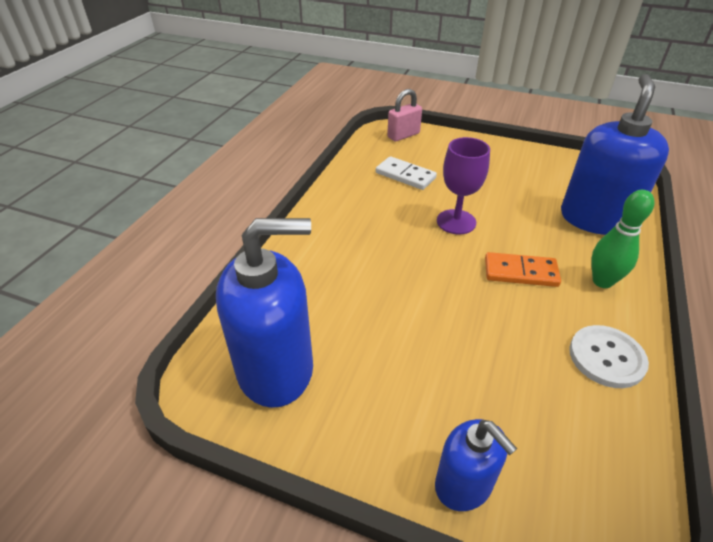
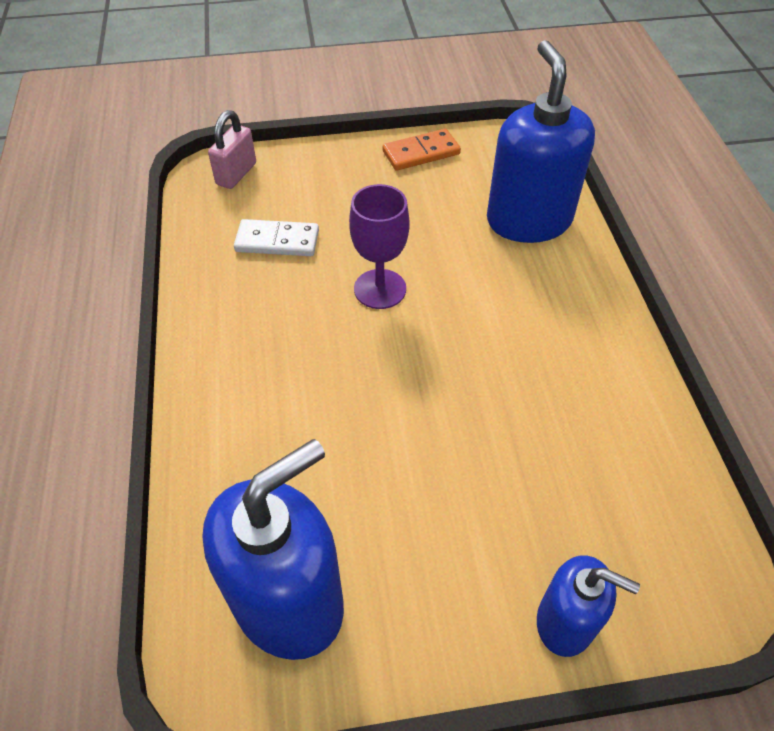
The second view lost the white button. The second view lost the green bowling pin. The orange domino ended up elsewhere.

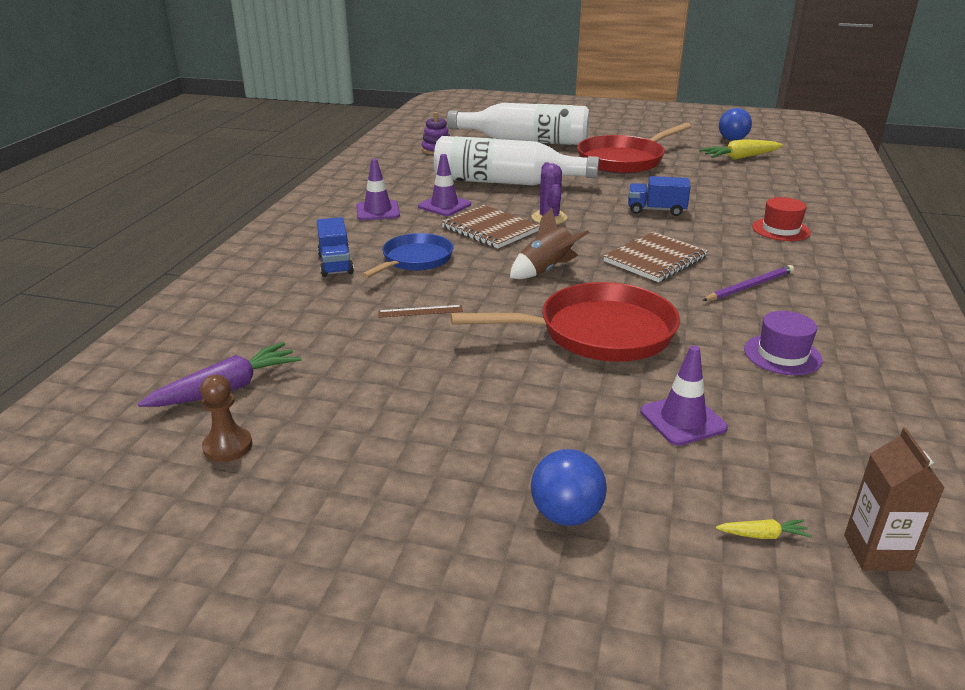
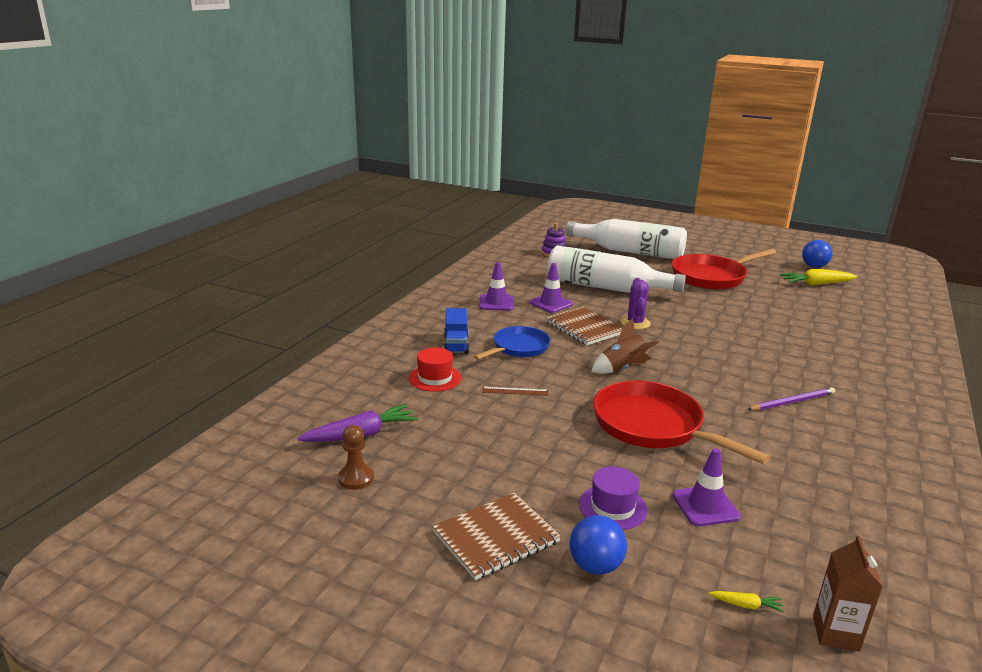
The second view lost the blue truck (no. 2 from left). The brown notebook (no. 2 from left in the first image) ended up elsewhere. The purple hat ended up elsewhere. The red hat ended up elsewhere. The red pan (no. 1 from left) ended up facing another way, 135 degrees counterclockwise from before.

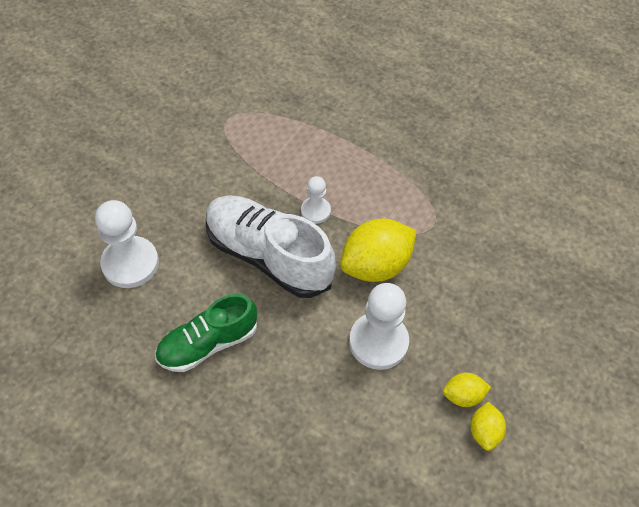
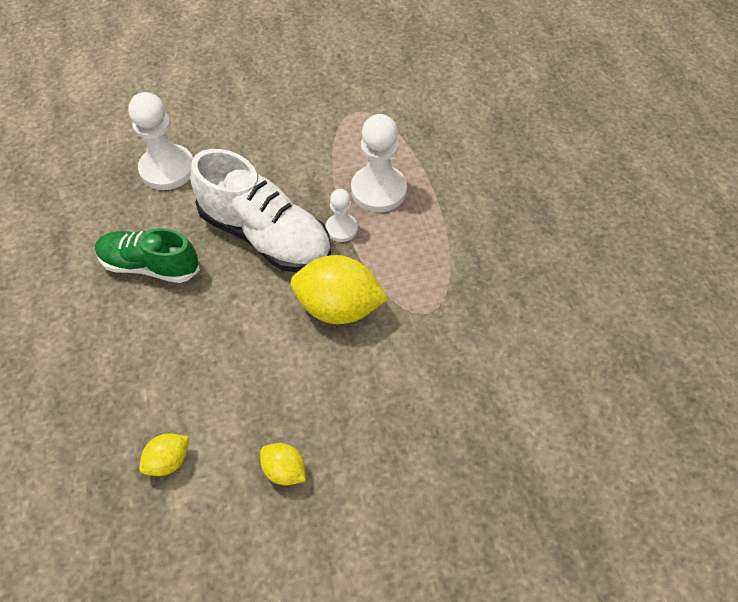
The white pawn (no. 3 from left) ended up elsewhere. The yellow lemon (no. 3 from left in the first image) ended up elsewhere. The white shoe ended up facing another way, 135 degrees clockwise from before.

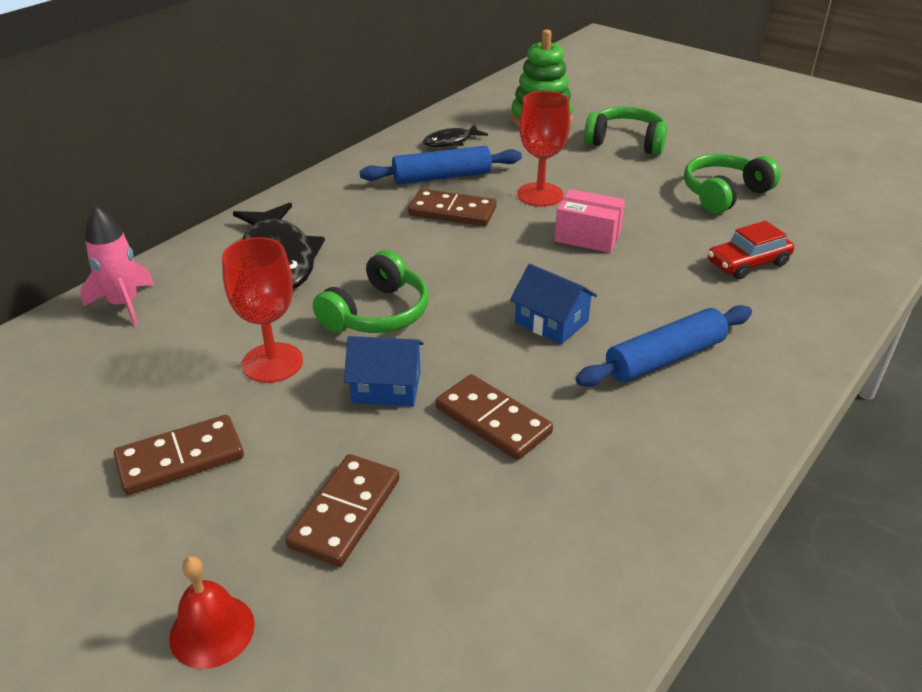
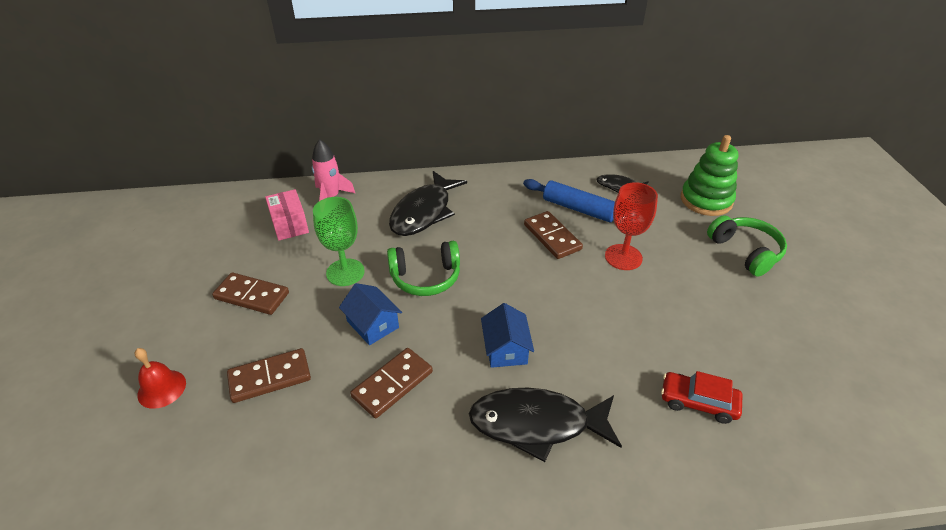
The second view lost the green headphones (no. 3 from left). The pink box ended up elsewhere. Where the blue rolling pin (no. 2 from left) stood, the black fish (no. 2 from left) came to stand. What was the red goblet (no. 1 from left) turned into the green goblet. The brown domino (no. 4 from left in the first image) ended up facing another way, 45 degrees clockwise from before.

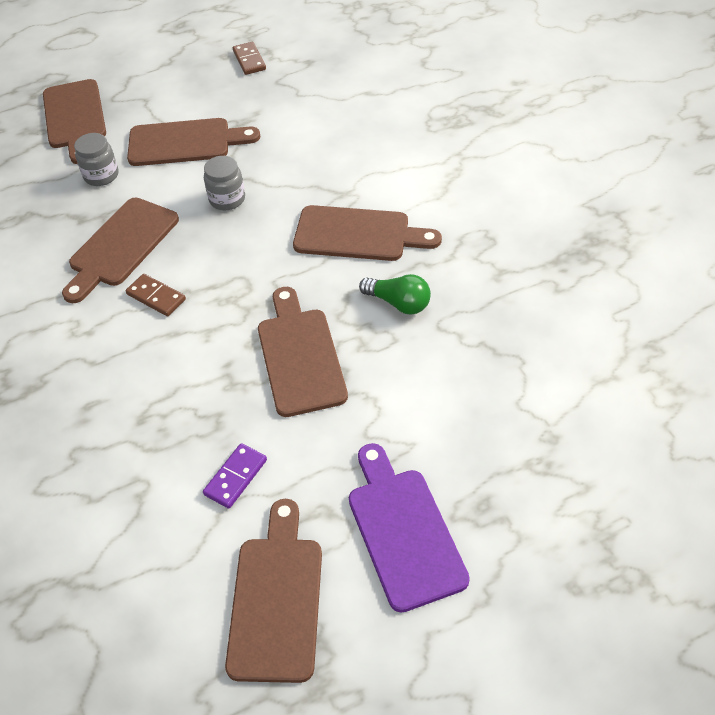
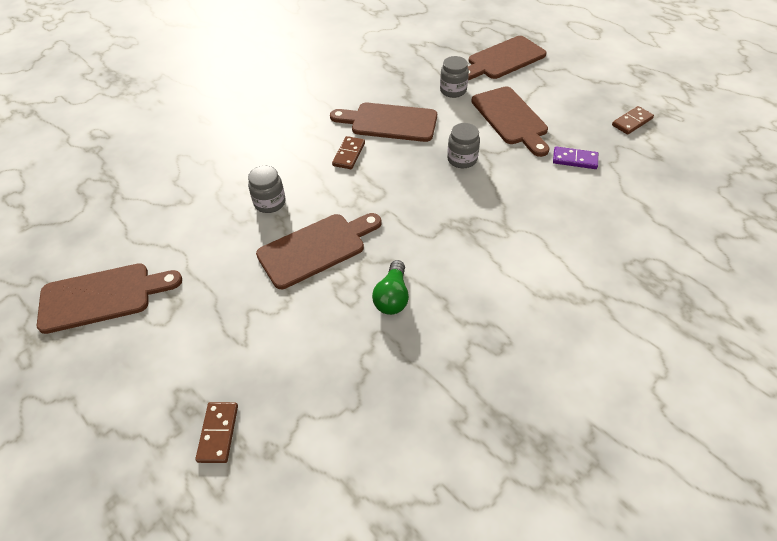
The second view lost the brown cutting board (no. 6 from left). The second view lost the purple cutting board. The second view gained the brown domino (no. 1 from left). The second view gained the grey jar (no. 1 from left). The purple domino ended up elsewhere.

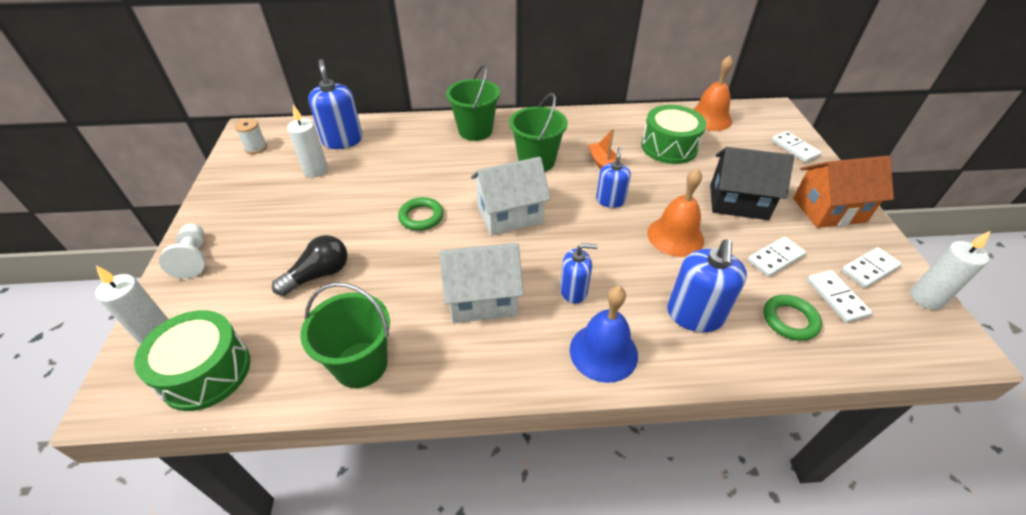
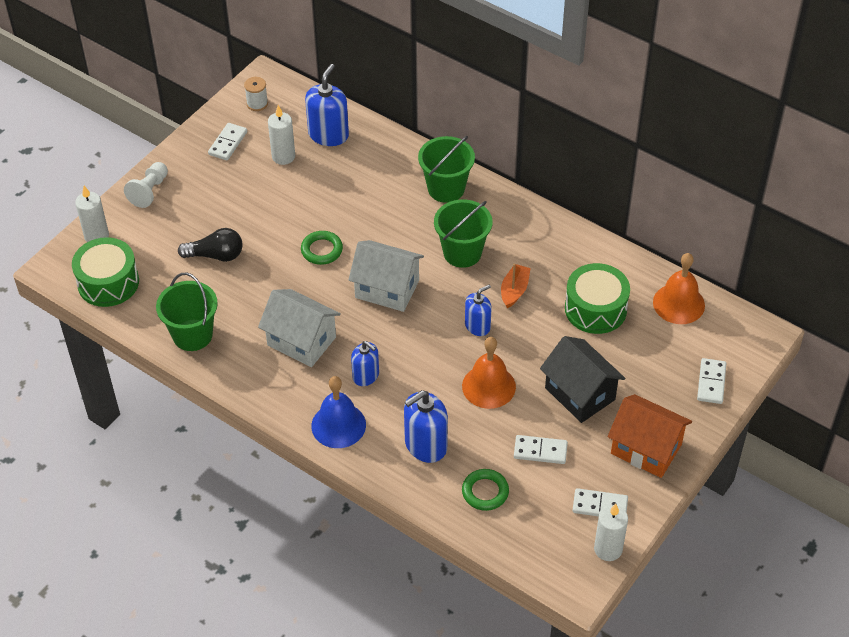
The white domino (no. 3 from left in the first image) ended up elsewhere.

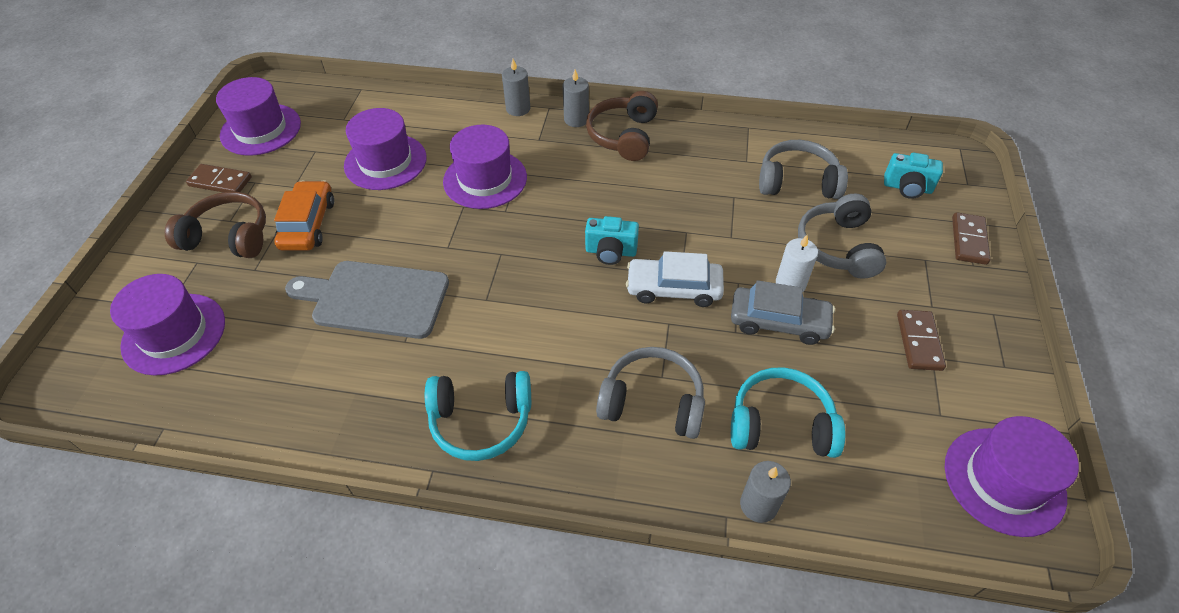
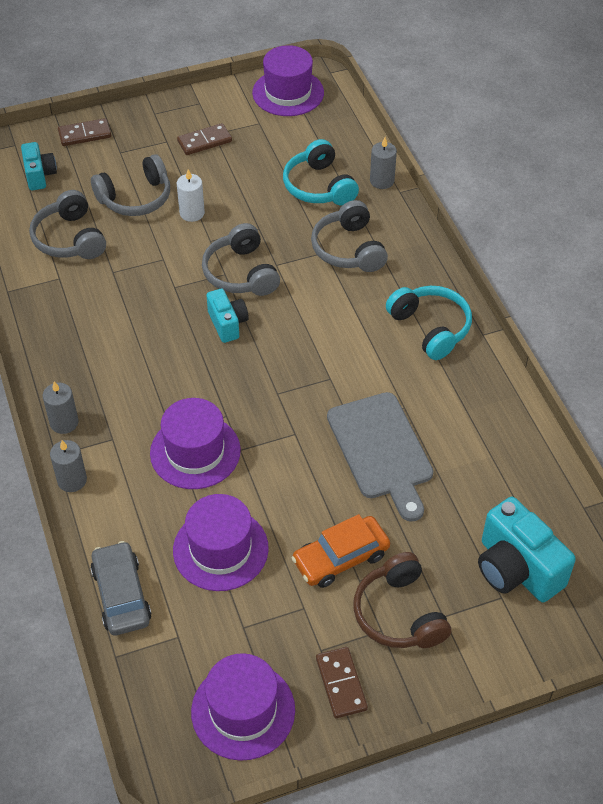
The second view lost the brown headphones (no. 2 from left). The grey car ended up elsewhere. Where the purple hat (no. 1 from left) stood, the turquoise camera (no. 3 from left) came to stand. Where the white car stood, the grey headphones (no. 3 from left) came to stand.

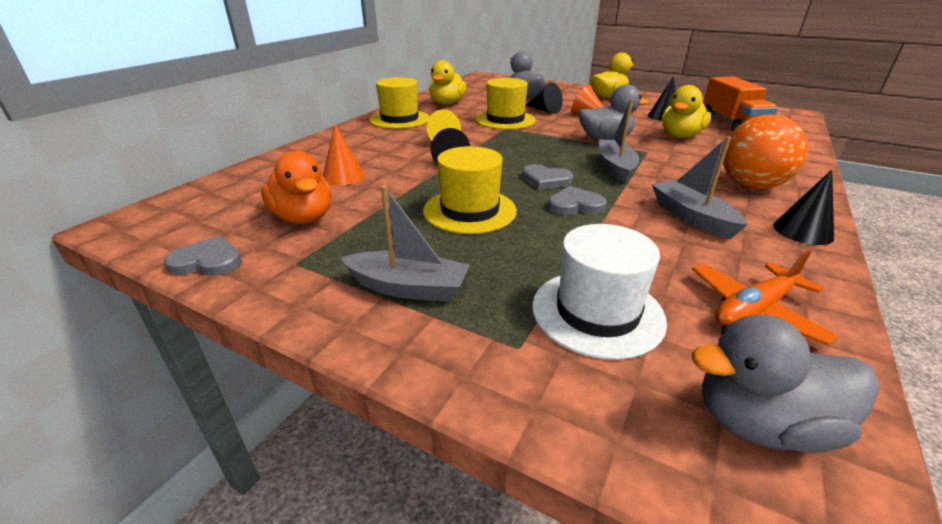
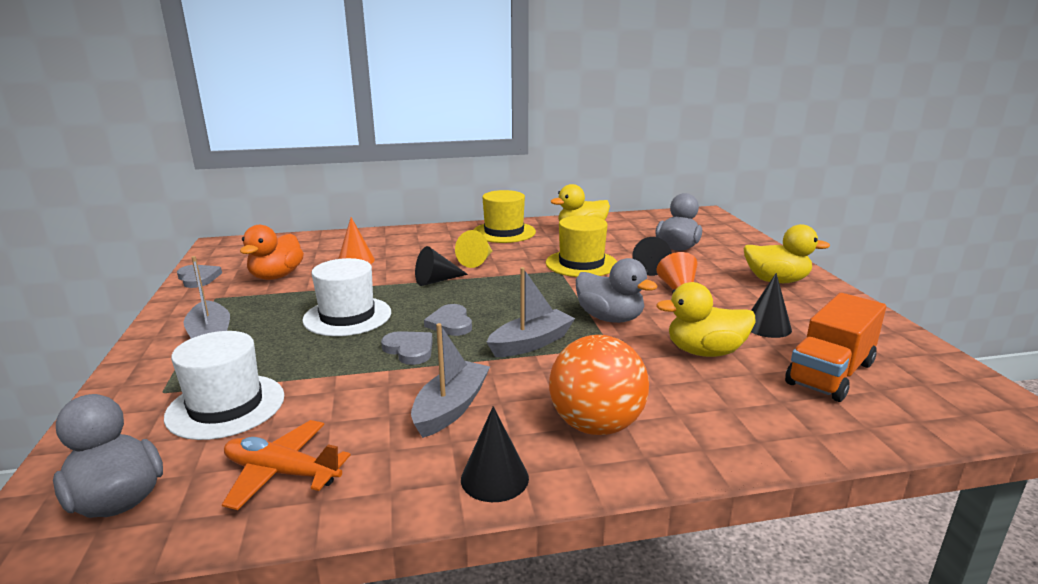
What was the yellow hat (no. 2 from left) turned into the white hat (no. 2 from left).

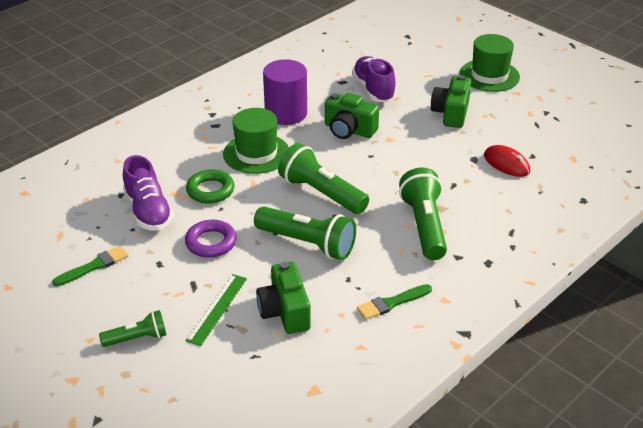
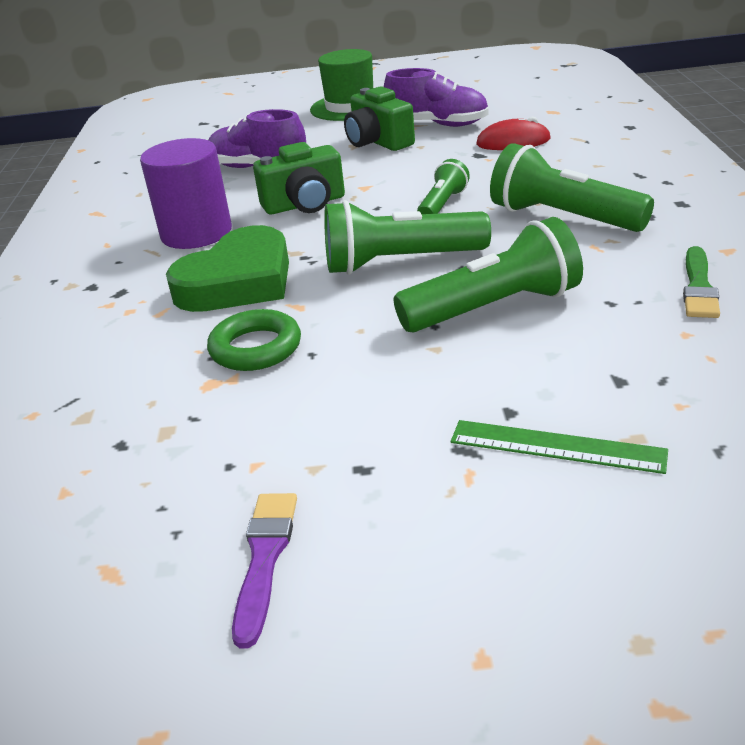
The second view lost the purple ring. The second view lost the green camera (no. 1 from left). The green flashlight (no. 1 from left in the first image) ended up elsewhere. The purple shoe (no. 1 from left in the first image) ended up elsewhere. Where the green hat (no. 1 from left) stood, the green heart came to stand. What was the green brush (no. 1 from left) turned into the purple brush. The green ruler ended up facing another way, 45 degrees counterclockwise from before.

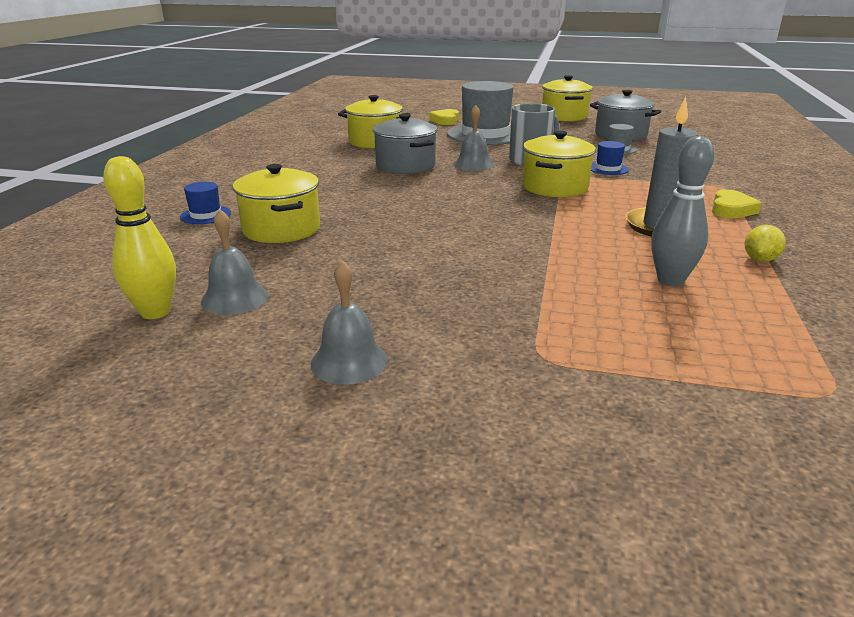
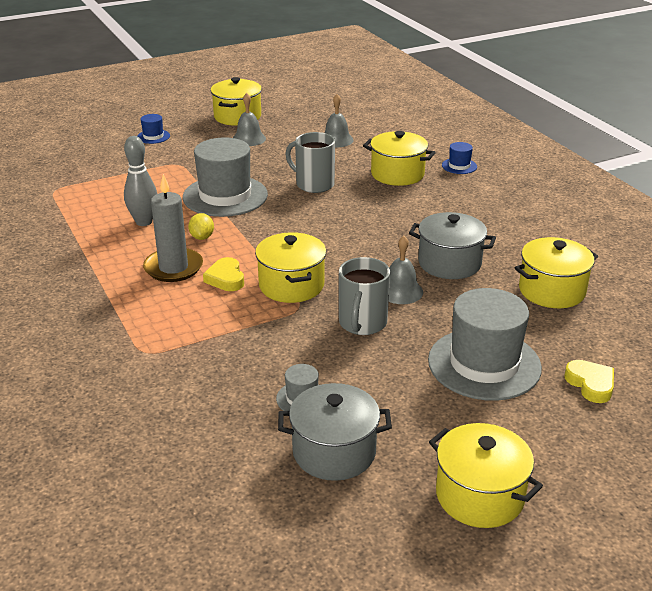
The second view lost the yellow bowling pin. The second view gained the grey hat (no. 1 from left). The second view gained the yellow pot (no. 1 from left). The second view gained the grey mug (no. 1 from left). The blue hat (no. 2 from left in the first image) ended up elsewhere. The yellow heart (no. 2 from left in the first image) ended up elsewhere. The yellow lemon ended up elsewhere.

